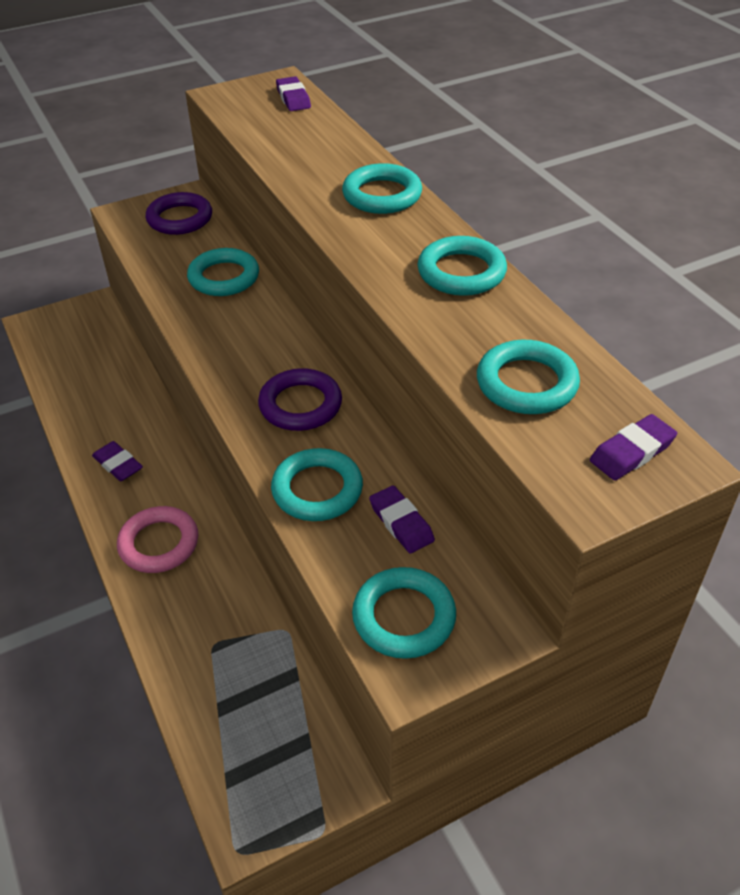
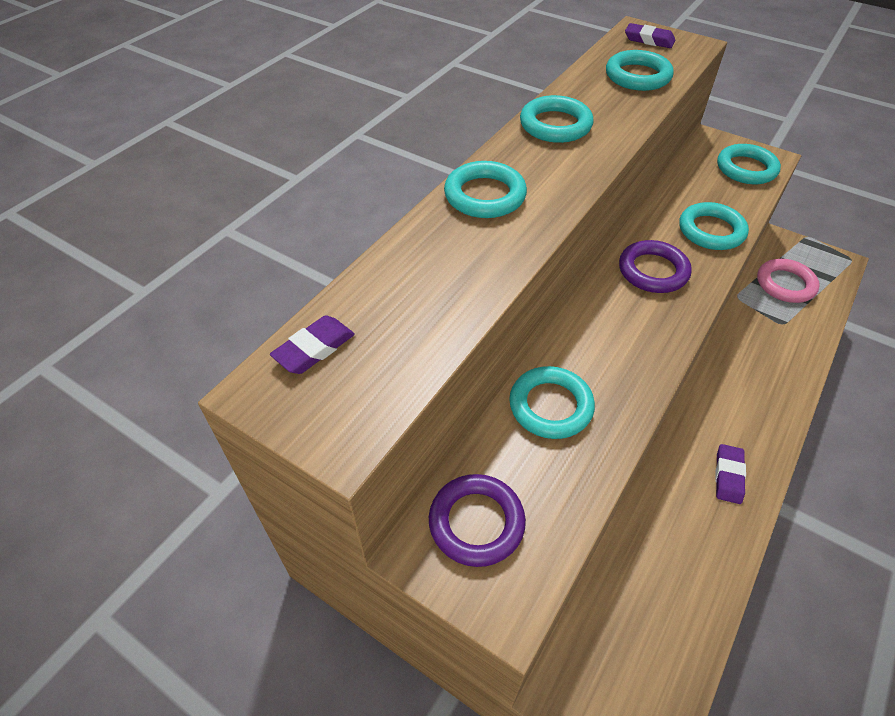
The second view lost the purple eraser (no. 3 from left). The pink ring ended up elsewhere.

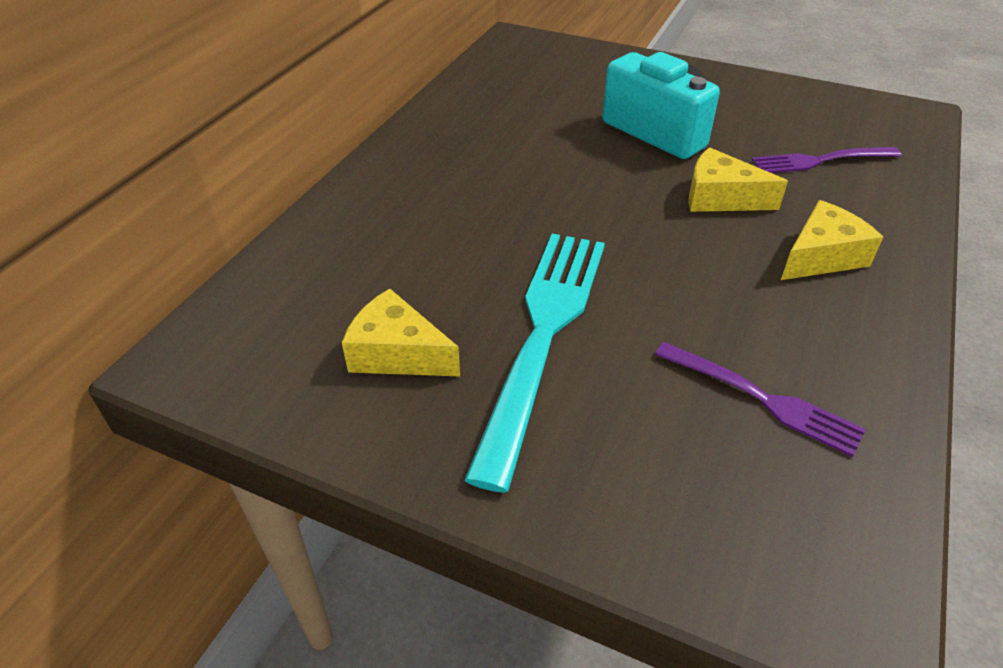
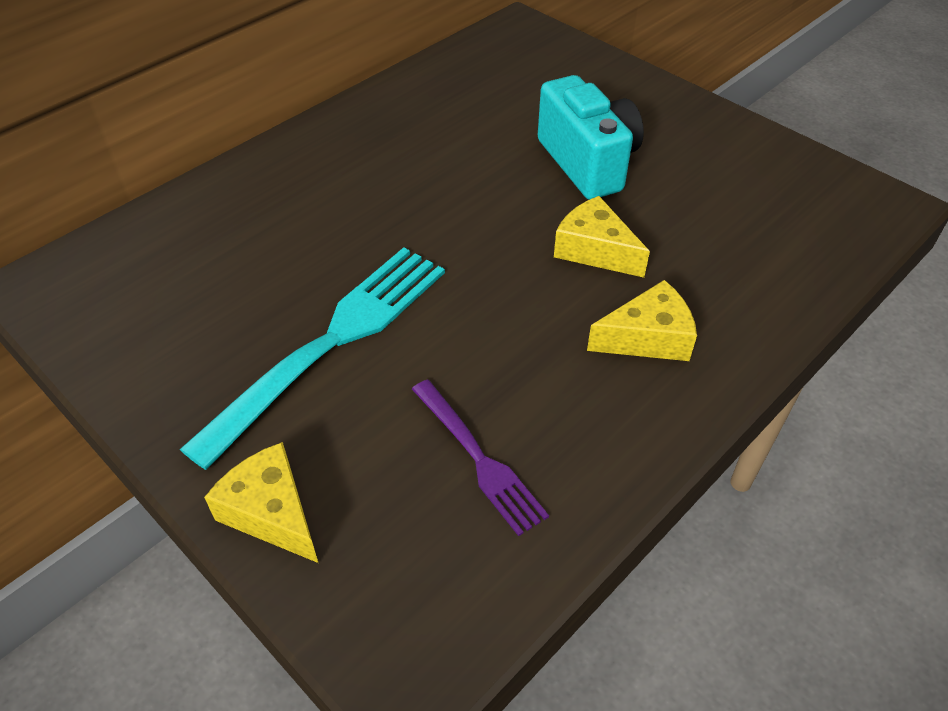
The second view lost the purple fork (no. 2 from left). The yellow cheese (no. 1 from left) ended up elsewhere.

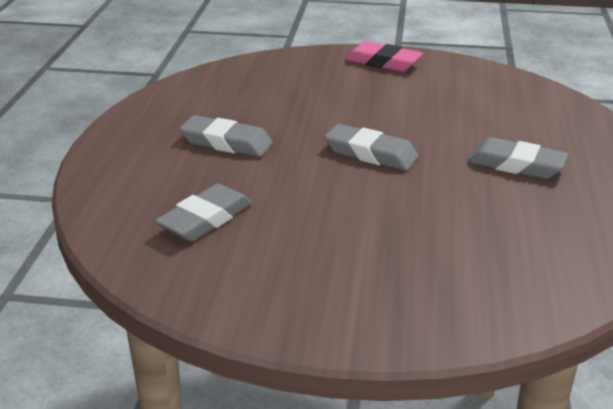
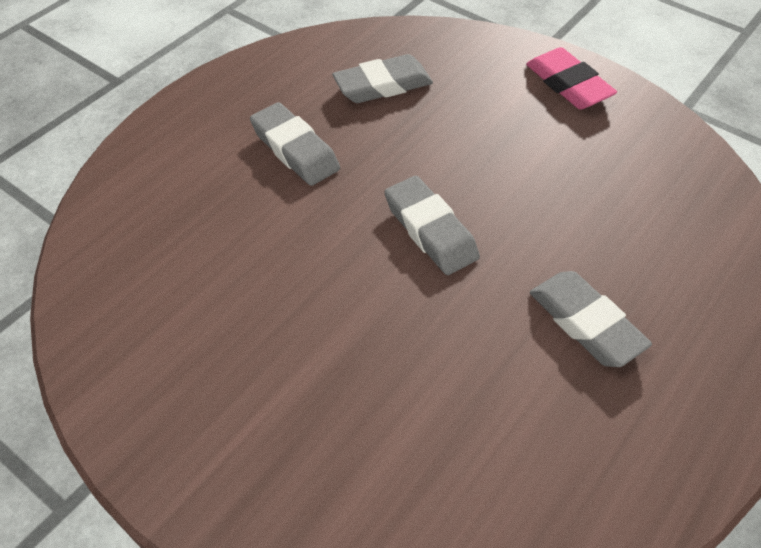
The grey eraser (no. 1 from left in the first image) ended up elsewhere.

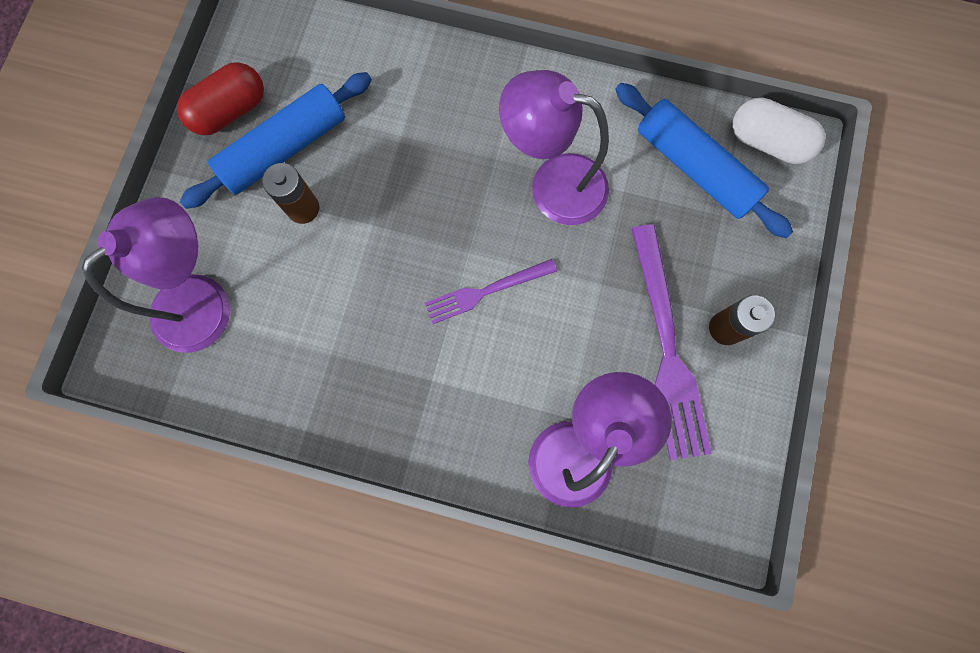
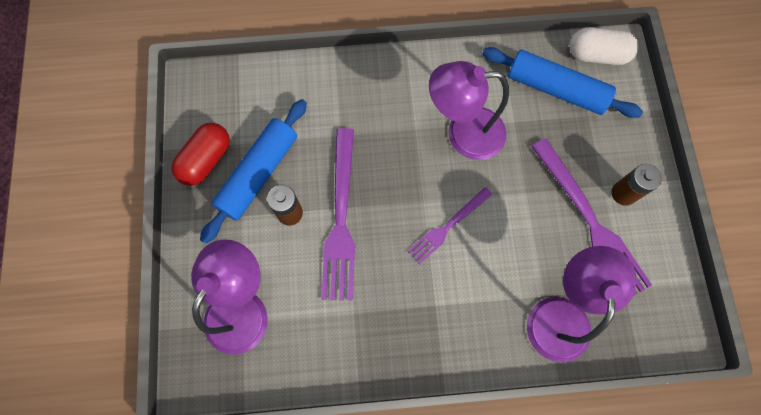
The second view gained the purple fork (no. 1 from left).

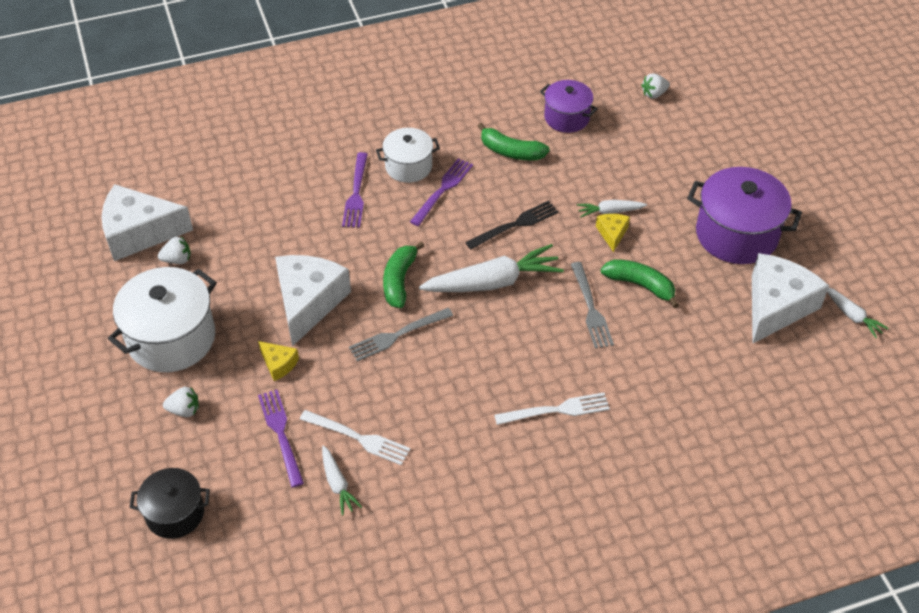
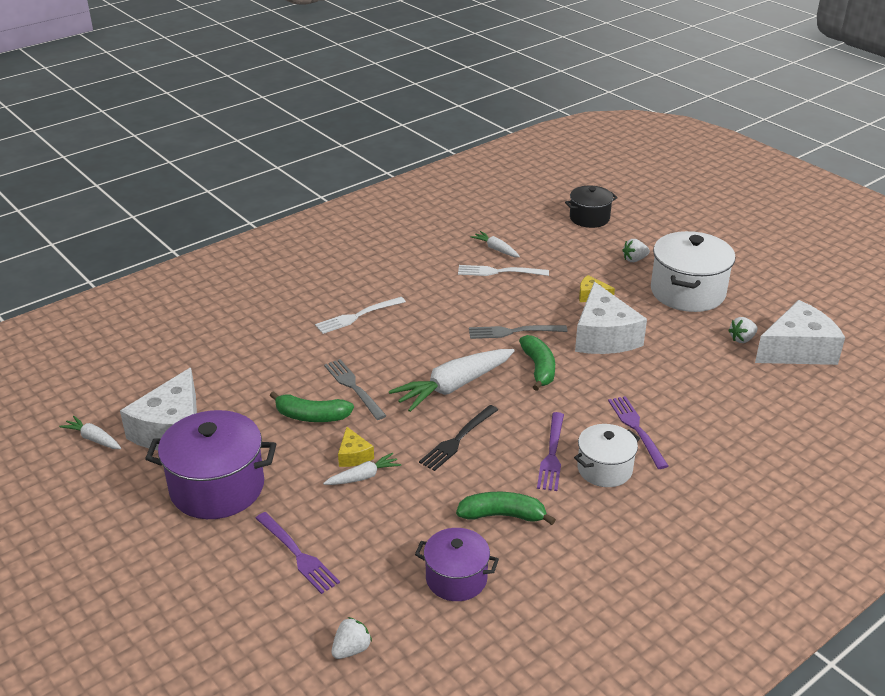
The purple fork (no. 1 from left) ended up elsewhere. The grey fork (no. 1 from left in the first image) ended up facing another way, 135 degrees counterclockwise from before.

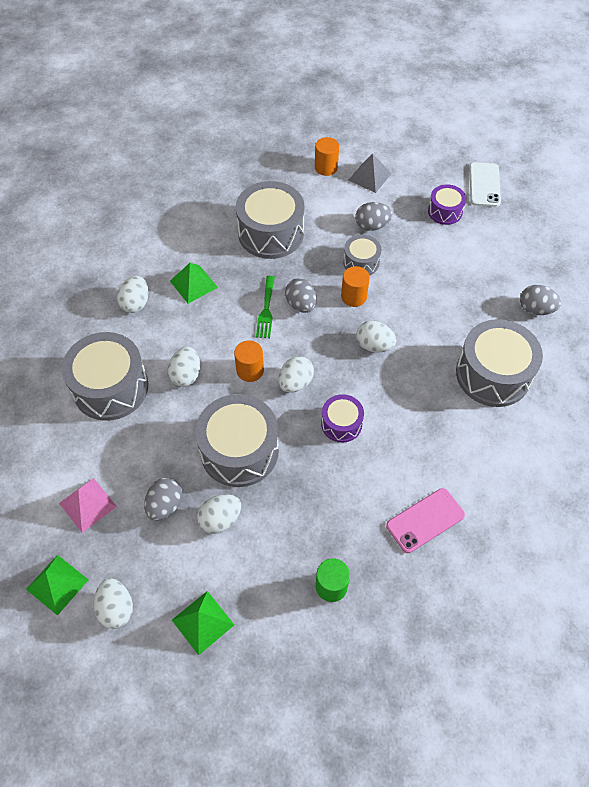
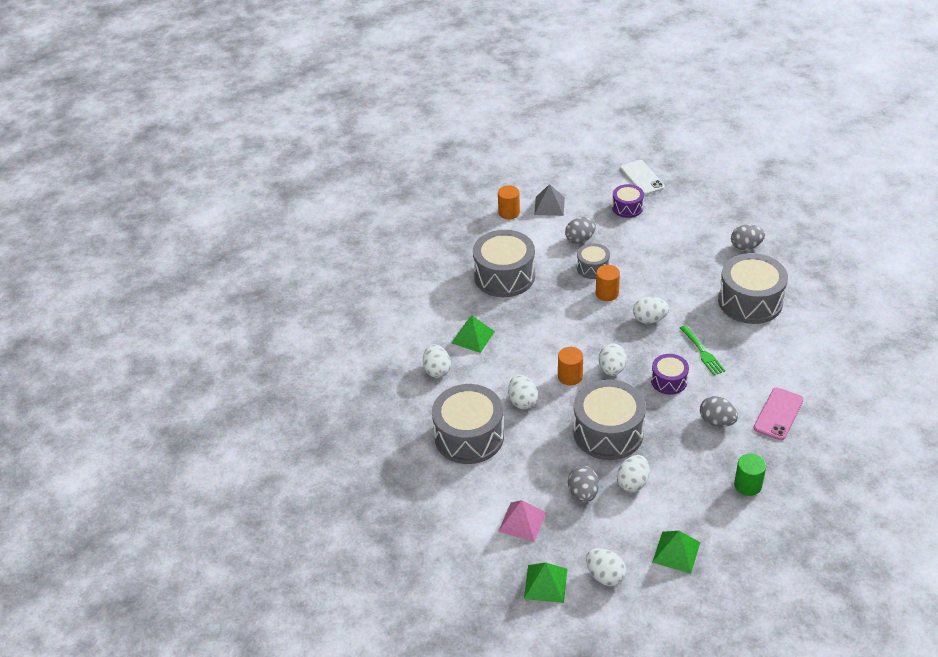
The green fork ended up elsewhere. The grey egg (no. 2 from left in the first image) ended up elsewhere.

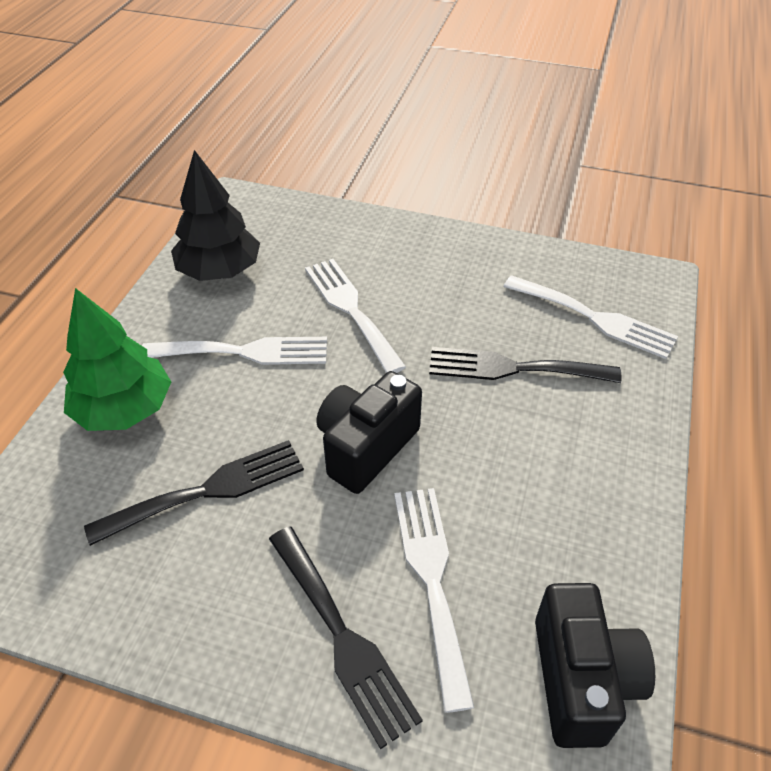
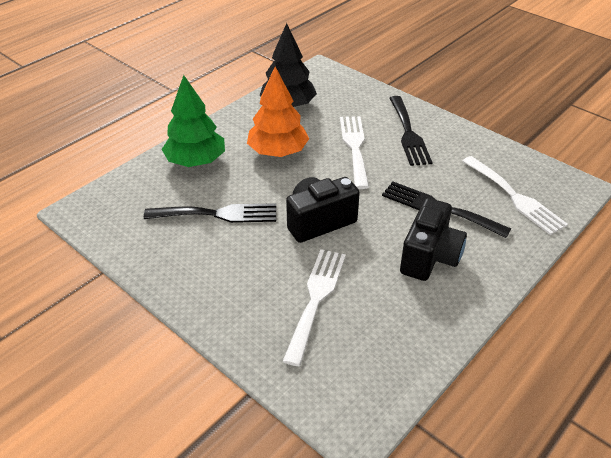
The black fork (no. 2 from left) ended up elsewhere. The black camera (no. 2 from left) ended up elsewhere. Where the white fork (no. 1 from left) stood, the orange tree came to stand.

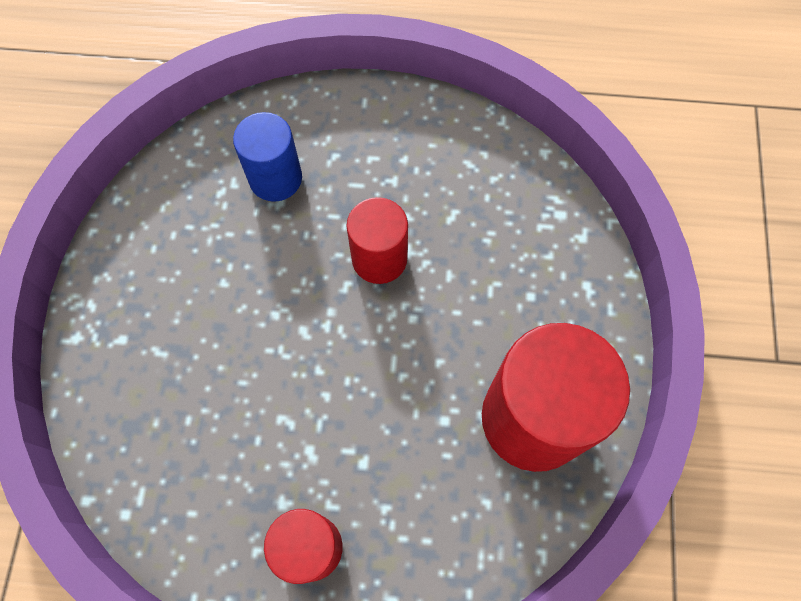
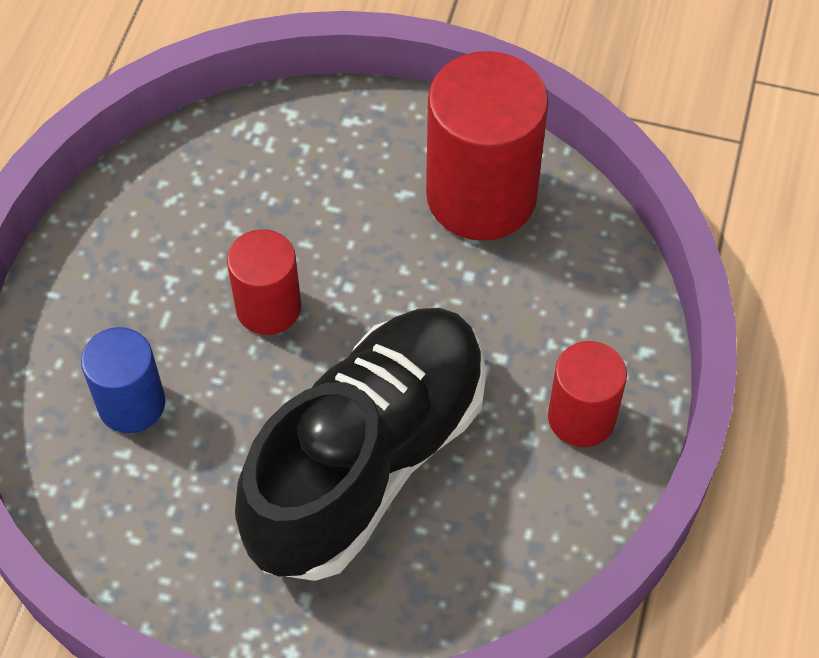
The second view gained the black shoe.

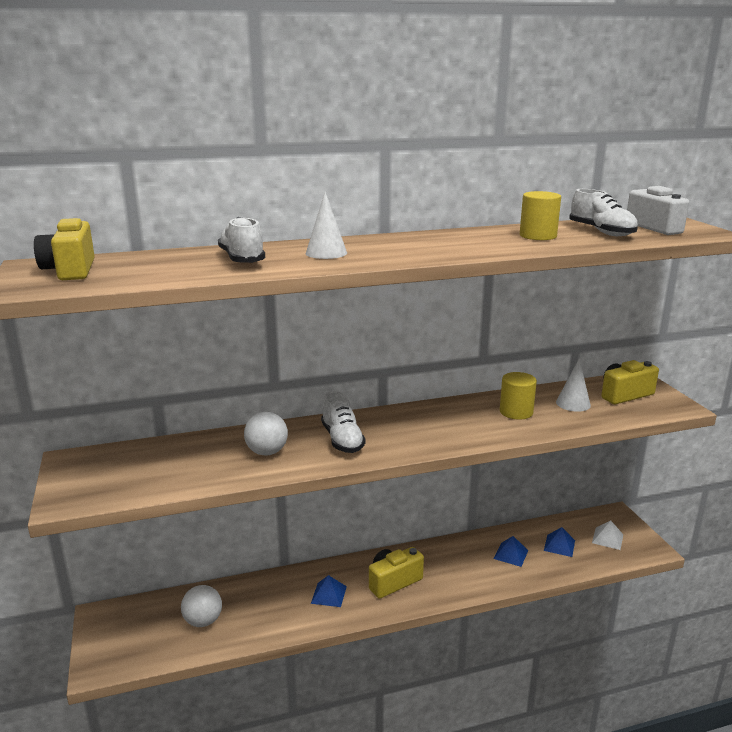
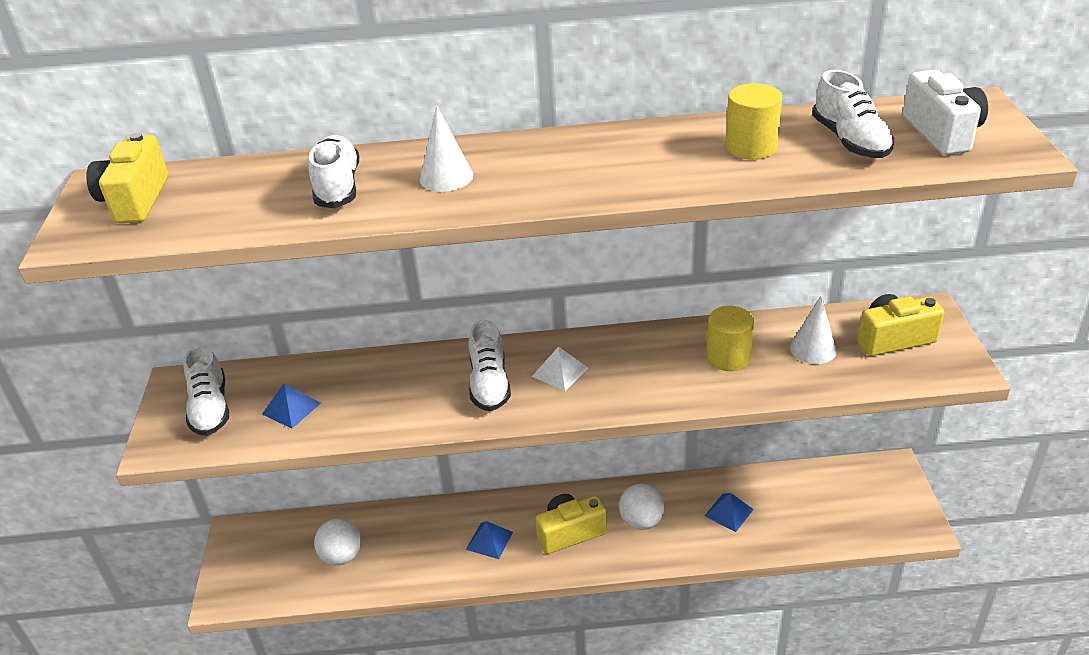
The second view gained the white shoe (no. 1 from left). The white ball (no. 2 from left) ended up elsewhere. The blue pyramid (no. 3 from left in the first image) ended up elsewhere. The white pyramid ended up elsewhere.

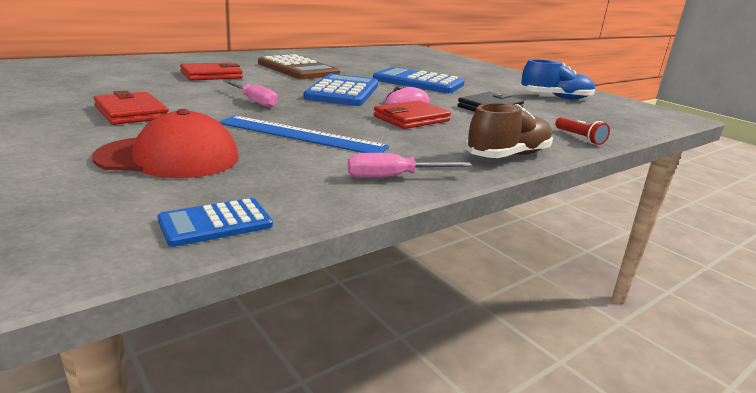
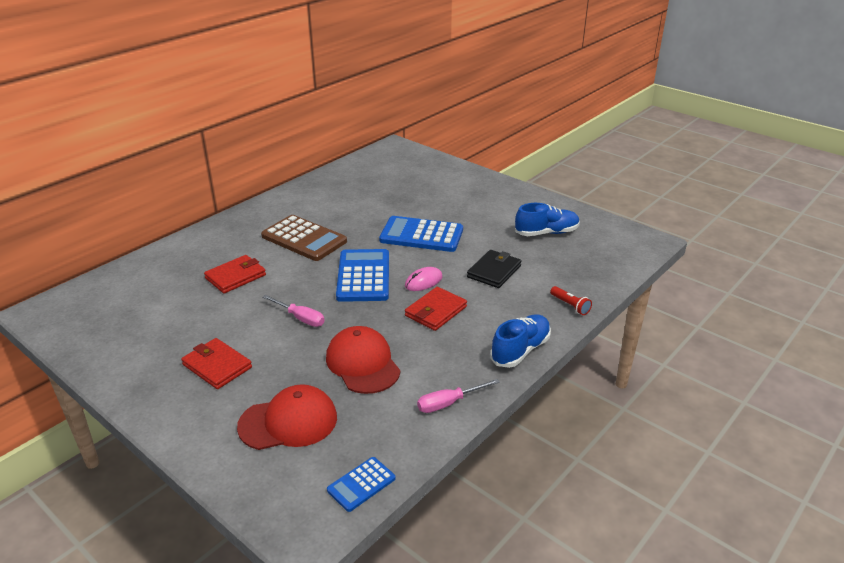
Where the blue ruler stood, the red cap (no. 2 from left) came to stand. What was the brown shoe turned into the blue shoe (no. 1 from left).

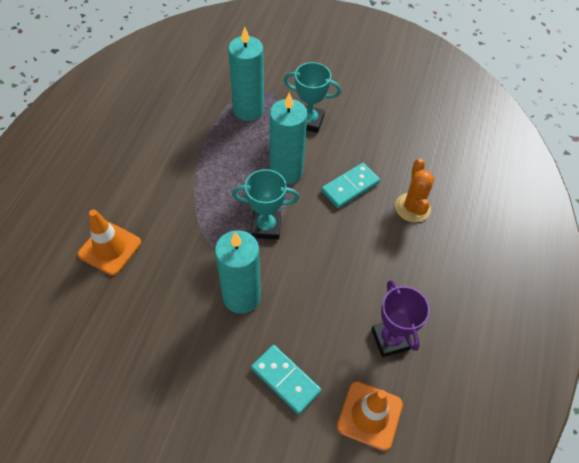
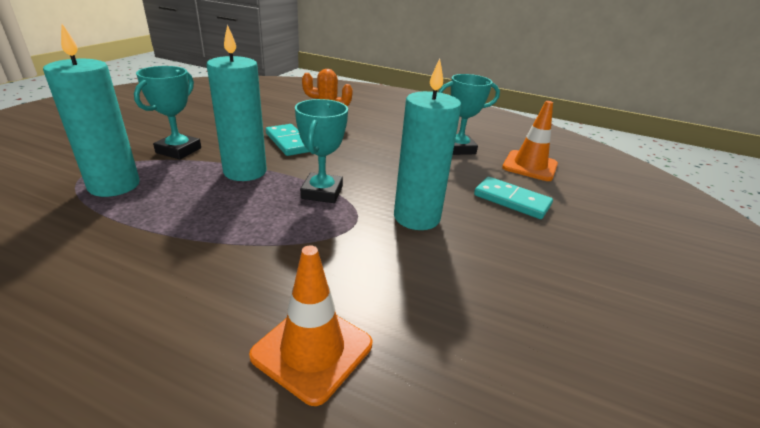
What was the purple trophy turned into the turquoise trophy (no. 3 from left). The turquoise domino (no. 1 from left in the first image) ended up facing another way, 75 degrees clockwise from before.

